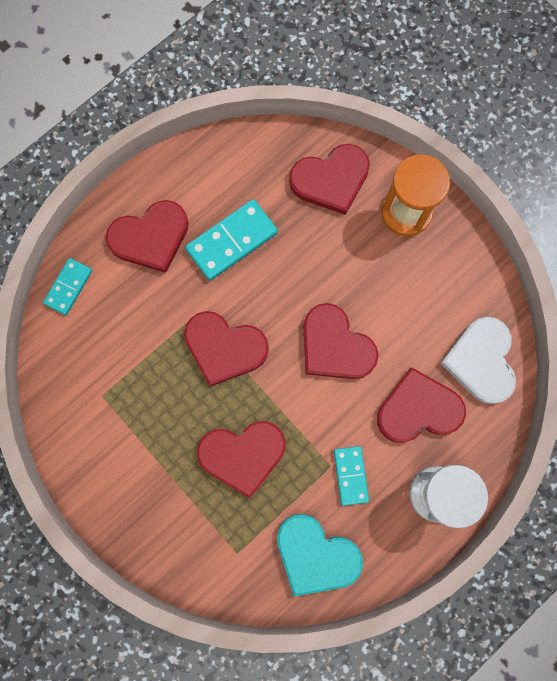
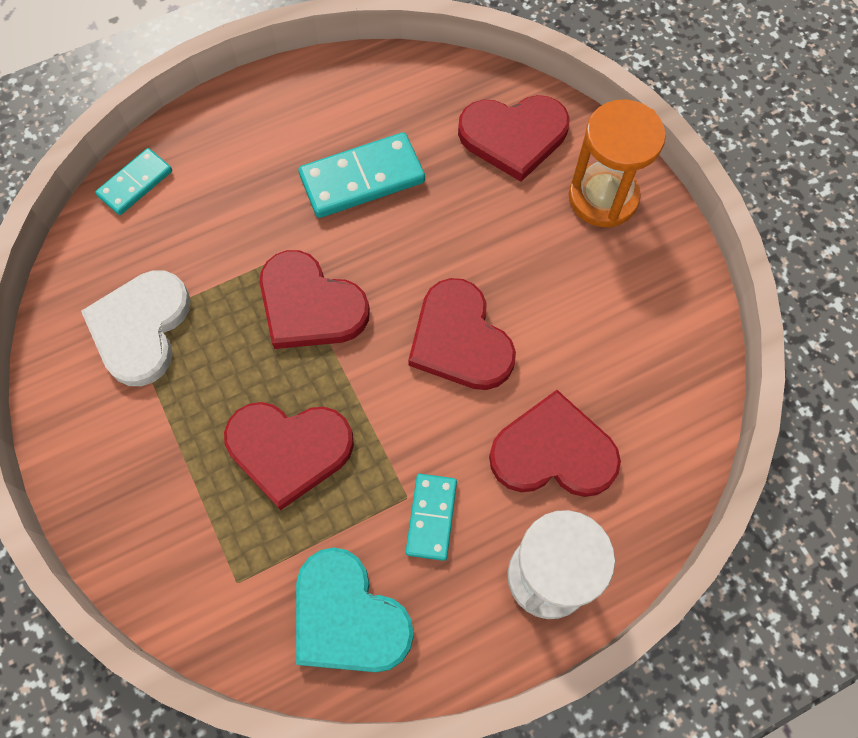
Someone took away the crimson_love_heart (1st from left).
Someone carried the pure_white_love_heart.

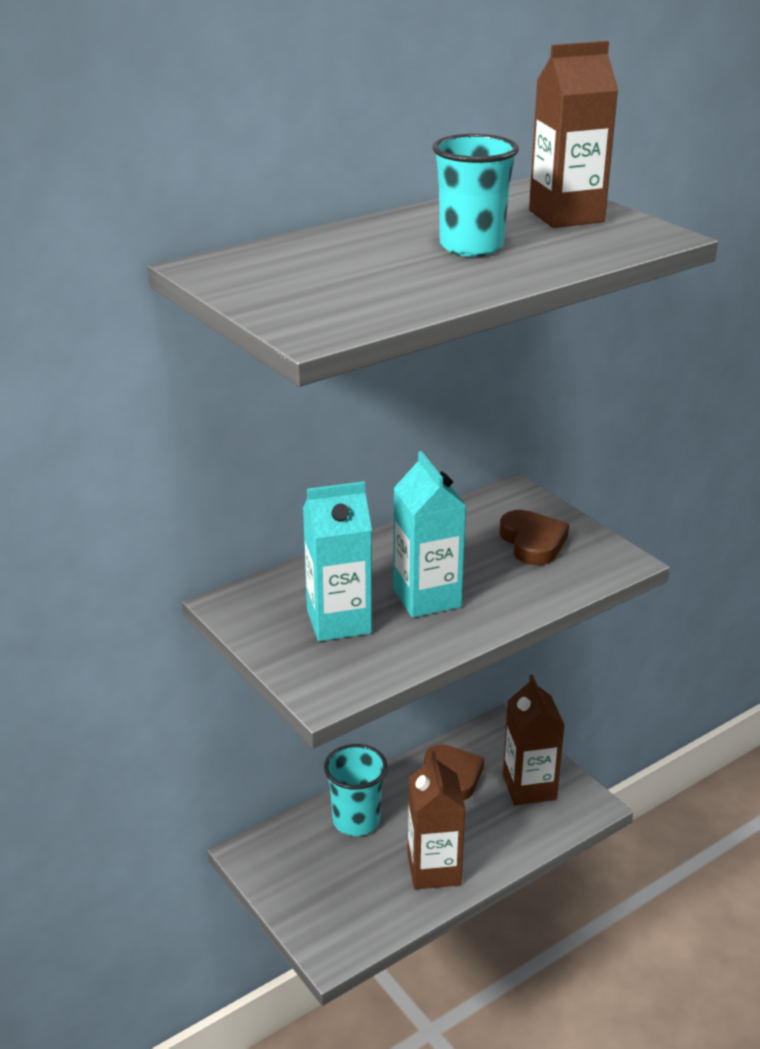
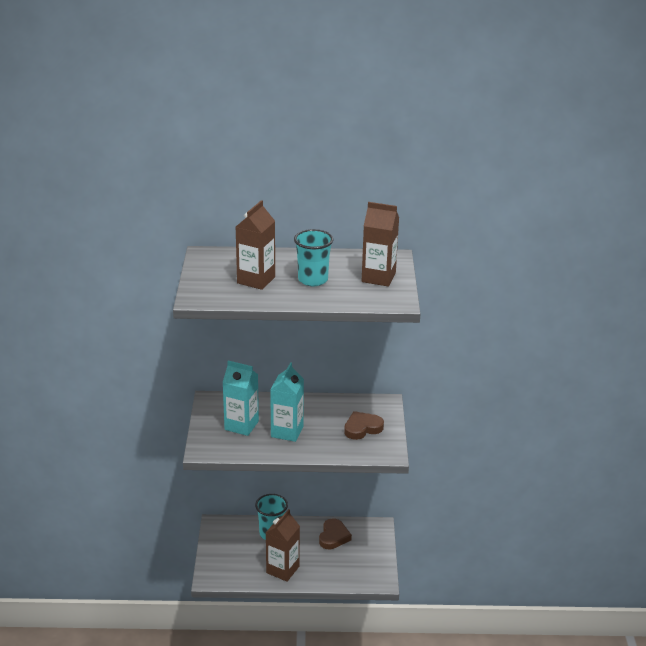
Someone rotated the dark_brown_love_heart (2nd from left) by 135 degrees counterclockwise.
Someone carried the dark_brown_juice_carton (2nd from left in the first image).

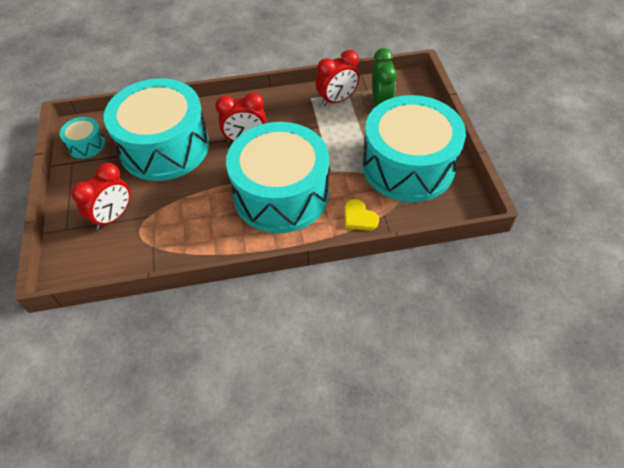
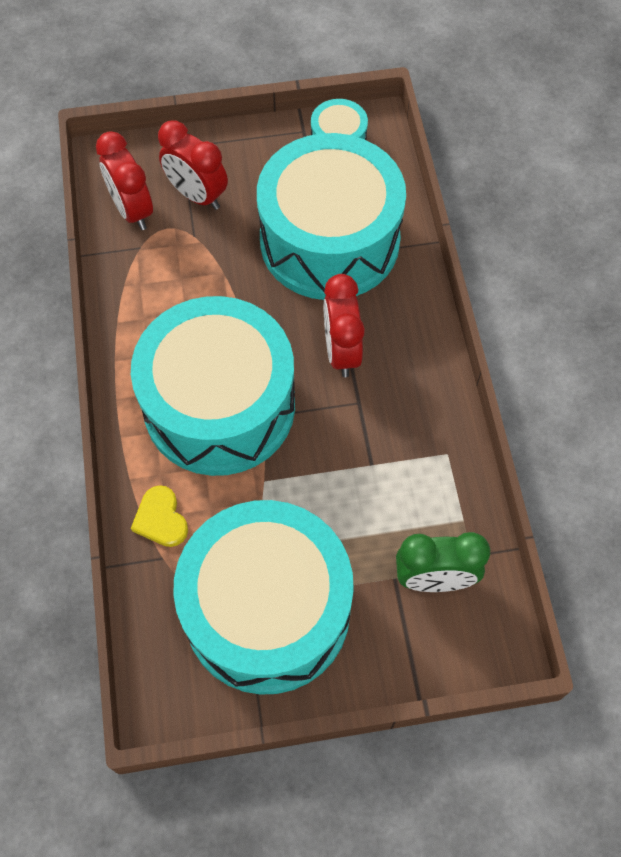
Someone carried the crimson_clock (3rd from left in the first image).
Someone rotated the golden_love_heart by 75 degrees counterclockwise.

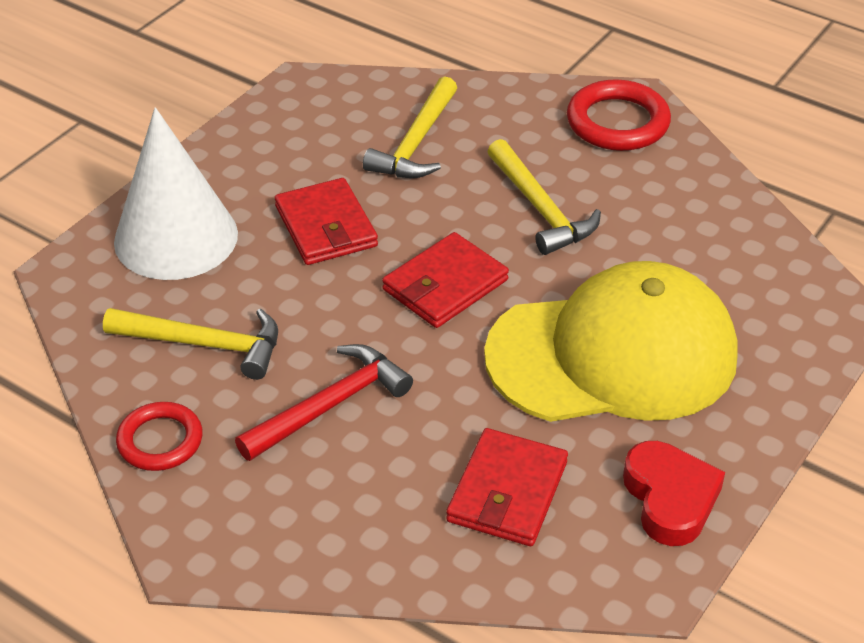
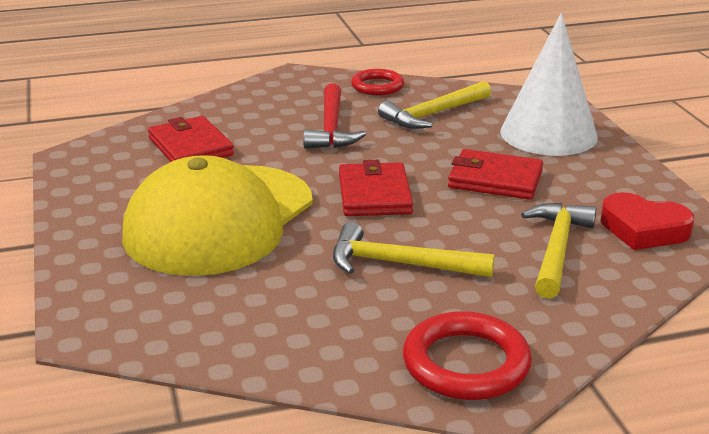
Someone rotated the golden_carpenter's_hammer (2nd from left in the first image) by 45 degrees clockwise.
Someone carried the crimson_love_heart.

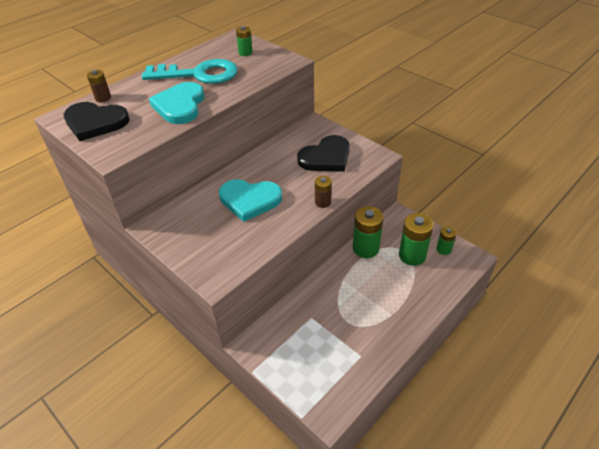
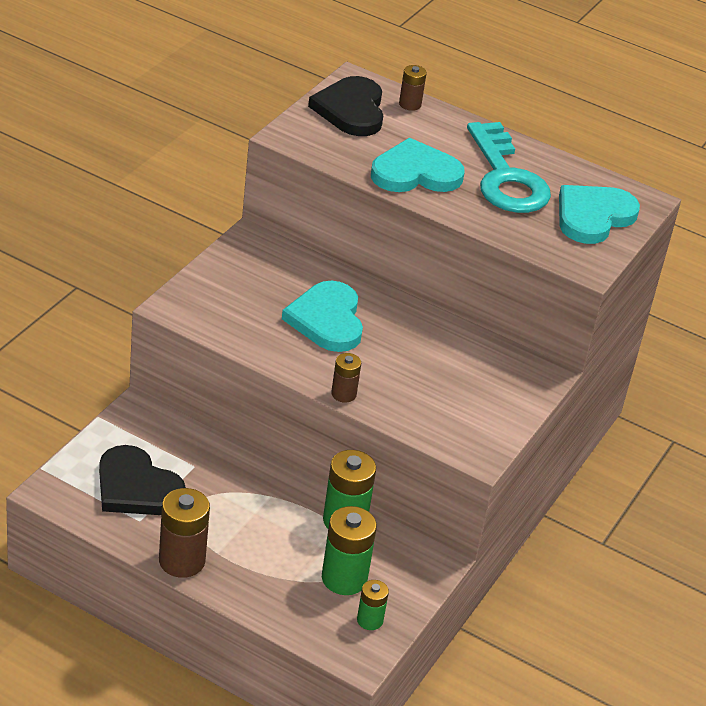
Someone swapped the emerald_AA_battery (1st from left) for the teal_love_heart (3rd from left).
Someone carried the jet-black_love_heart (2nd from left in the first image).
Someone put down the dark_brown_AA_battery (1st from left).

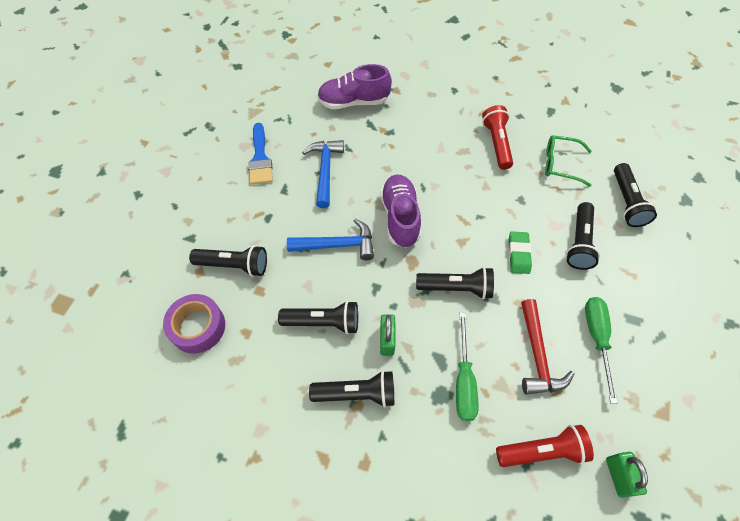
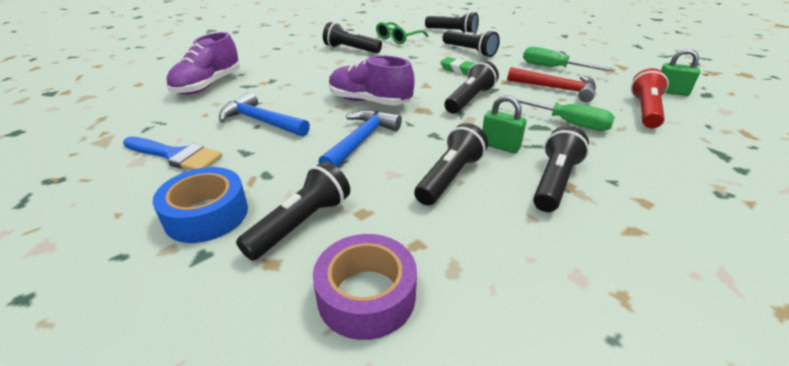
Someone repainted the crimson_pocket_torch (1st from left), which became the jet-black_pocket_torch (2nd from left).
Someone put down the blue_roll_of_tape.

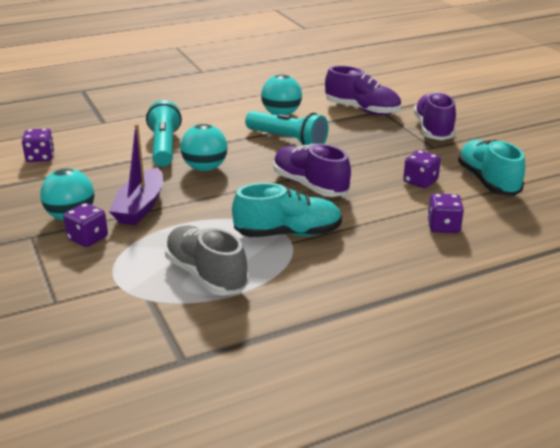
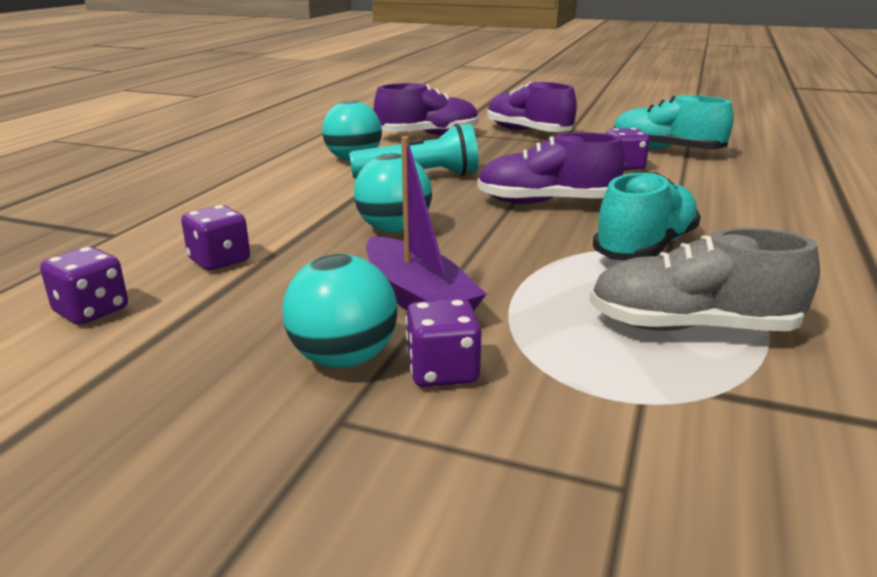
Someone took away the teal_pocket_torch (1st from left).
Someone carried the royal_purple_dice (4th from left in the first image).

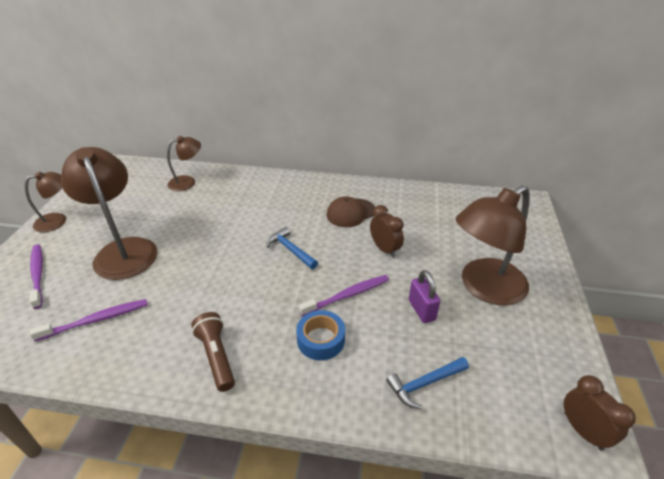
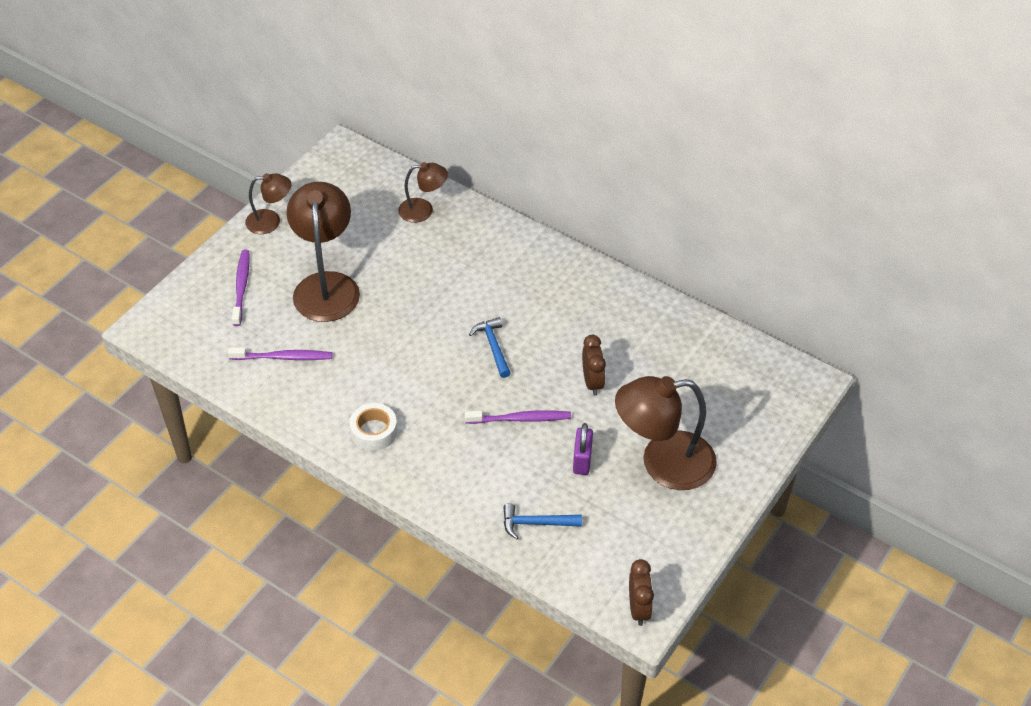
Someone took away the dark_brown_baseball_cap.
Someone took away the blue_roll_of_tape.
Someone swapped the dark_brown_pocket_torch for the pure_white_roll_of_tape.

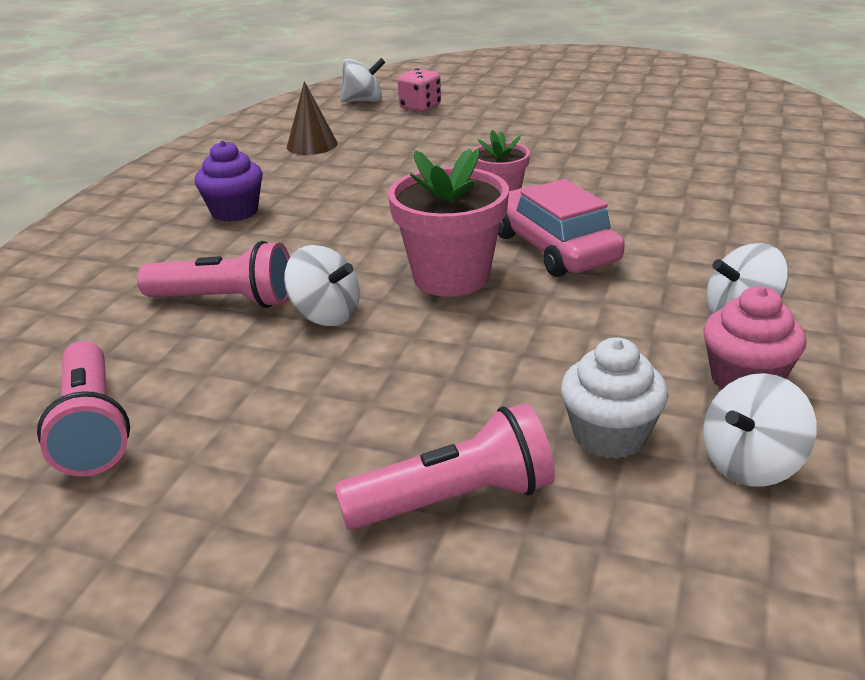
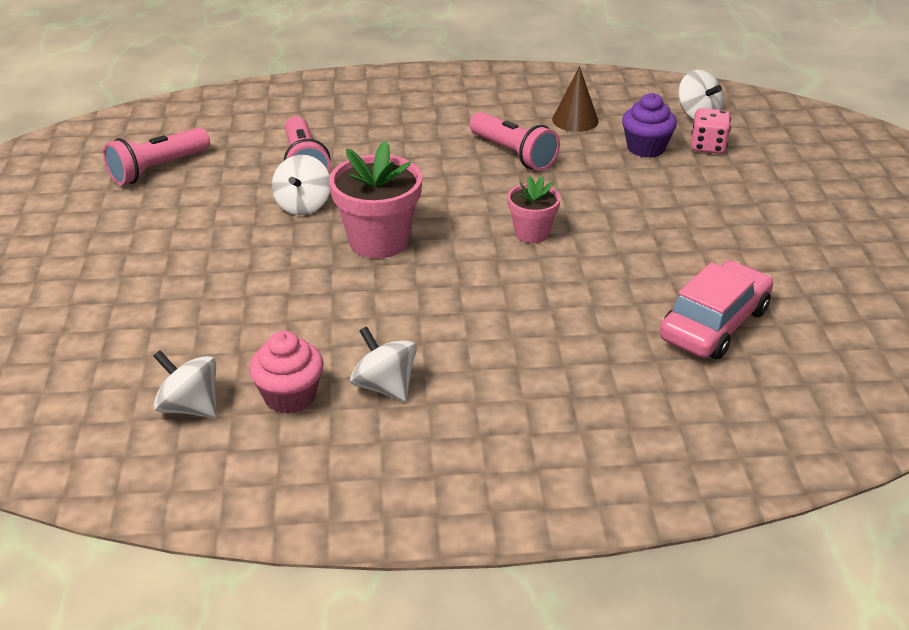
Someone carried the royal_purple_muffin.
Someone carried the pink_car.
Someone took away the pure_white_muffin.
Someone carried the pink_pocket_torch (3rd from left).

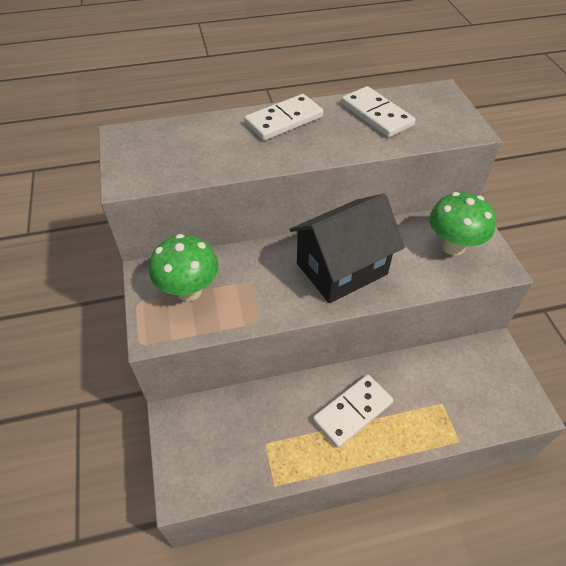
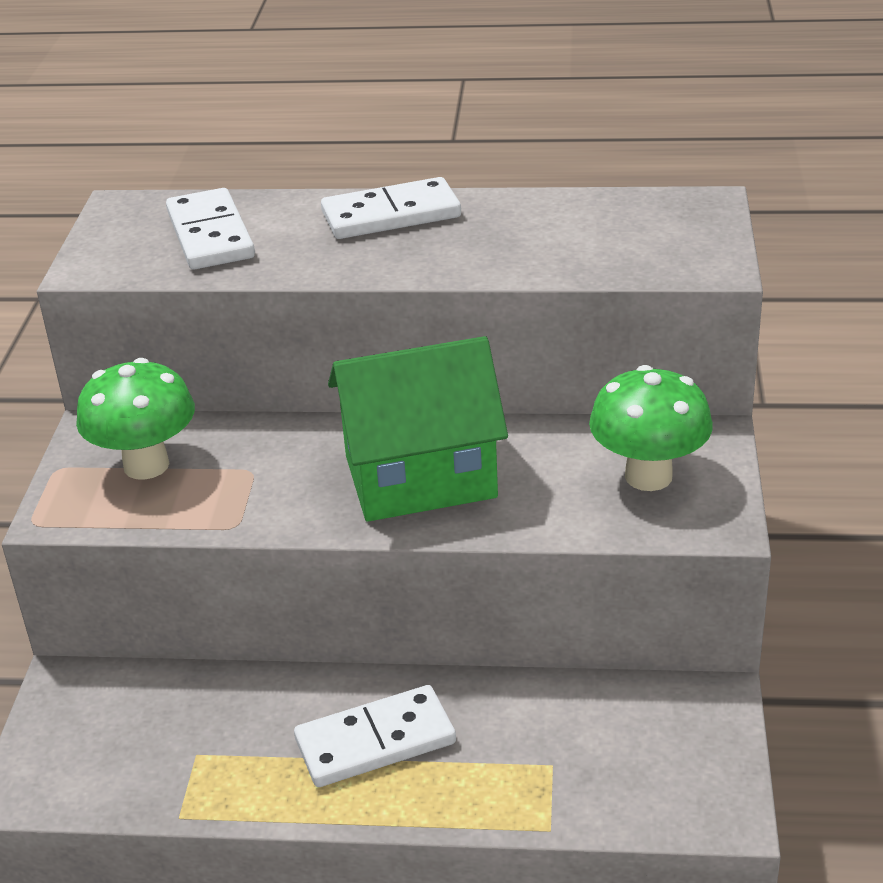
Someone carried the pure_white_domino (3rd from left in the first image).
Someone repainted the jet-black_cottage, which became the emerald_cottage.

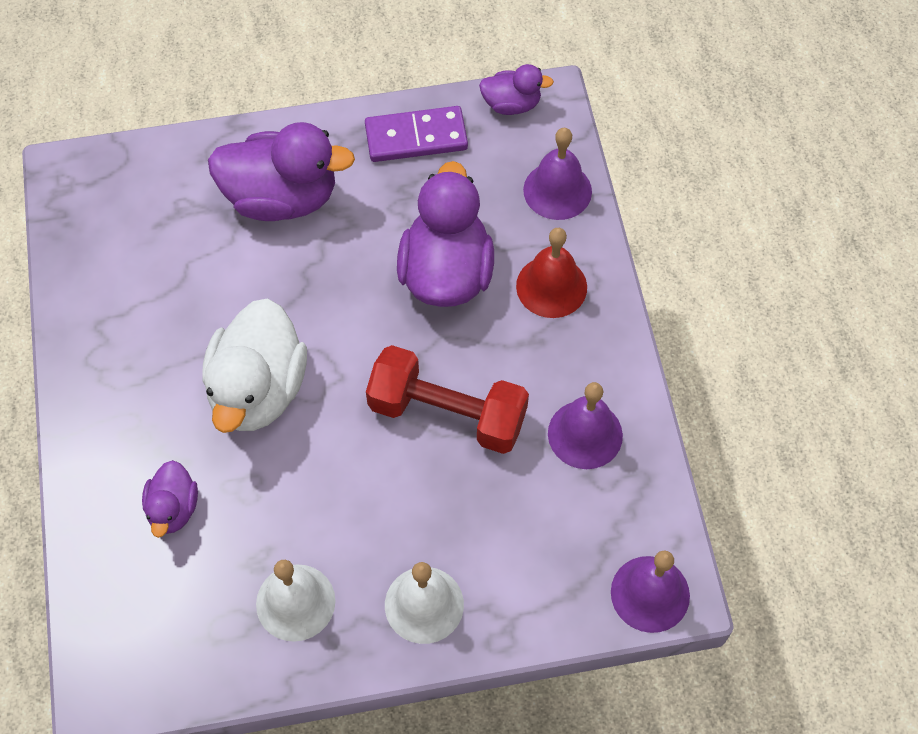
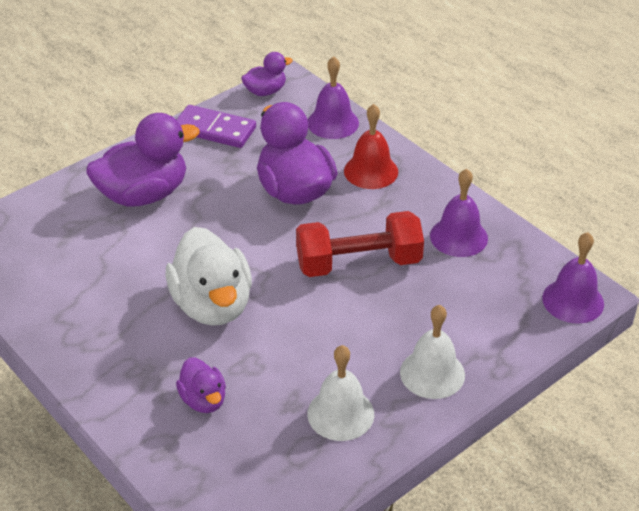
Someone rotated the royal_purple_domino by 60 degrees clockwise.

